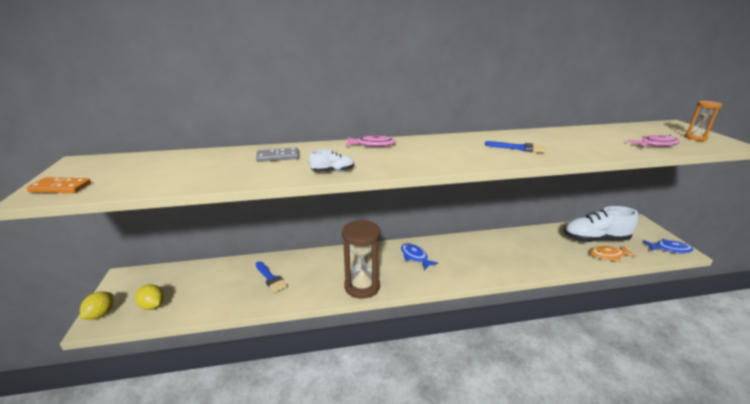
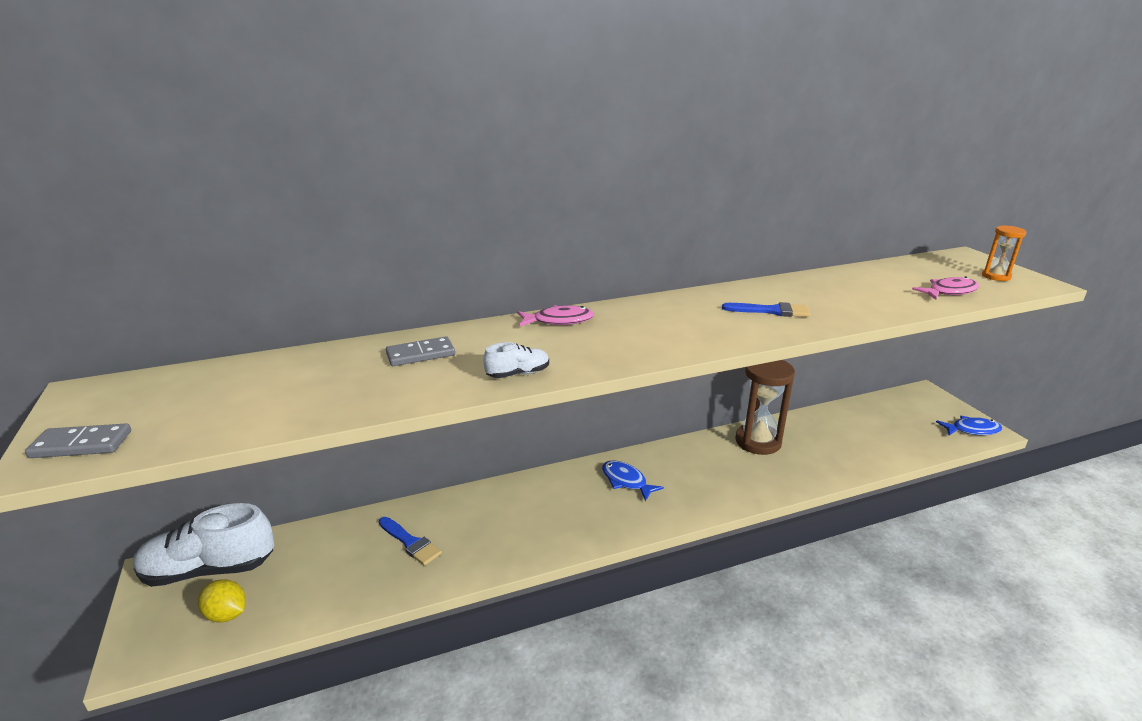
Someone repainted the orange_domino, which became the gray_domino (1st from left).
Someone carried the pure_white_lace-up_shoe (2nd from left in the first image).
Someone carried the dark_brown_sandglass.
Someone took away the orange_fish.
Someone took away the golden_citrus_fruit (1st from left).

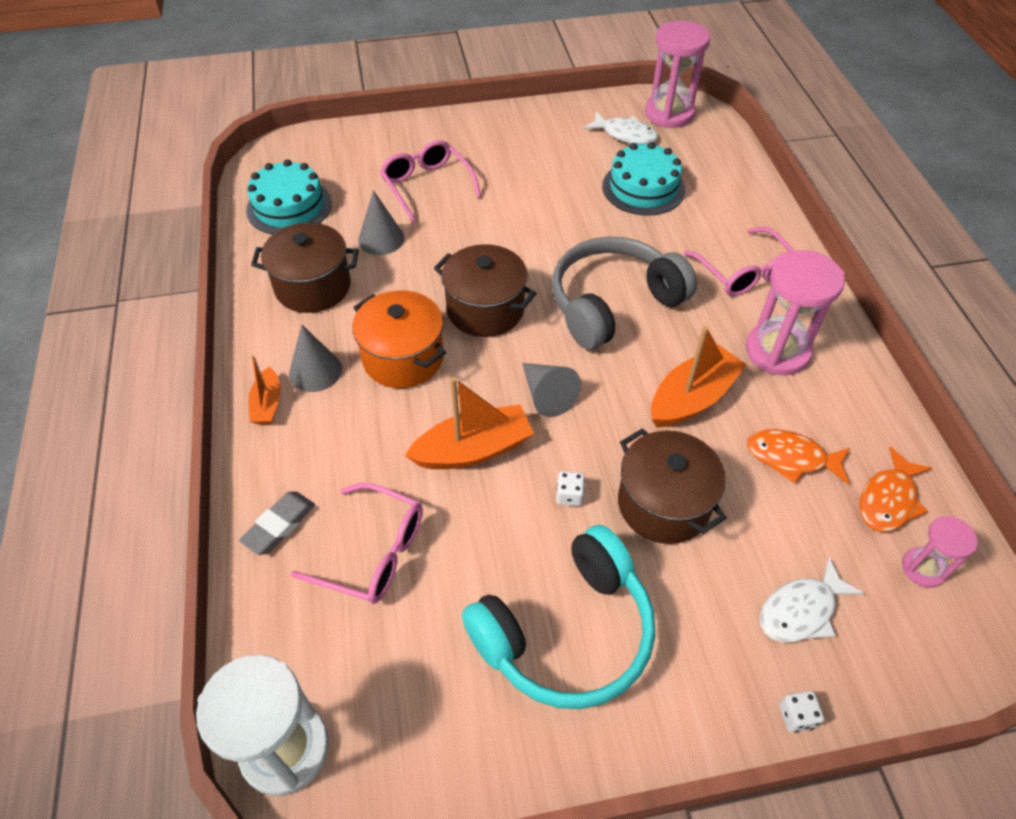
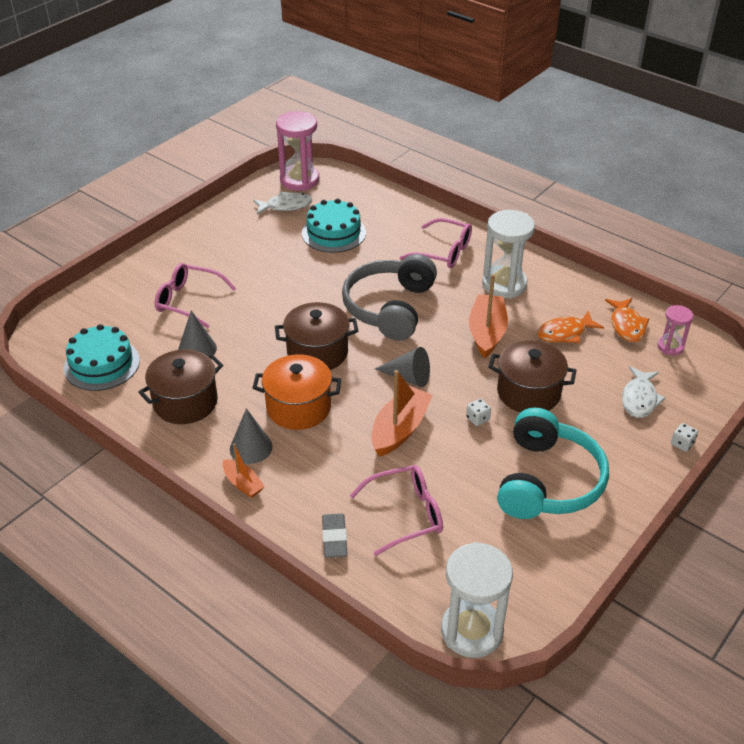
Someone repainted the pink_sandglass (2nd from left), which became the pure_white_sandglass (2nd from left).

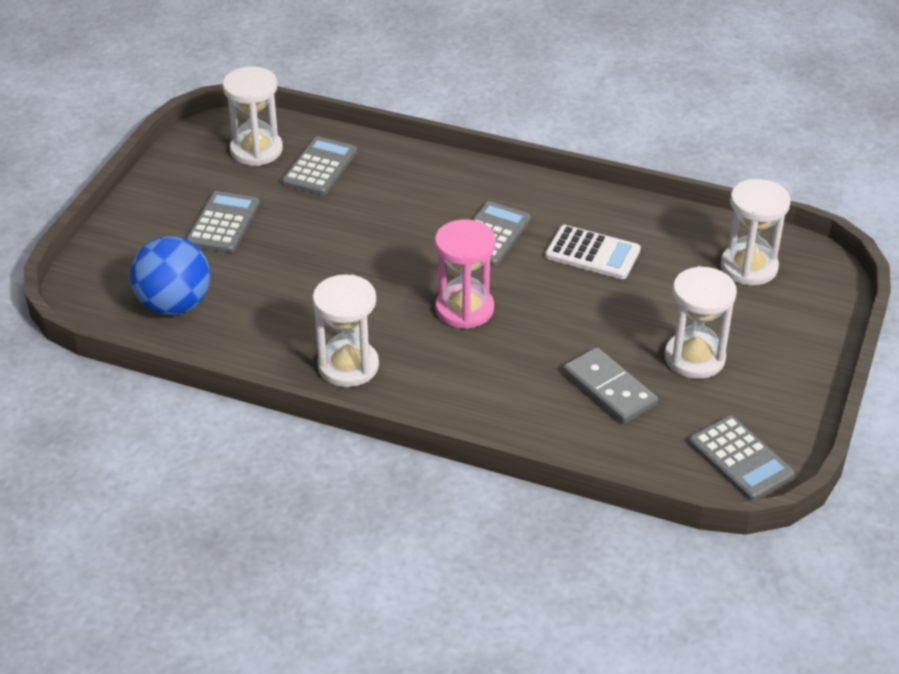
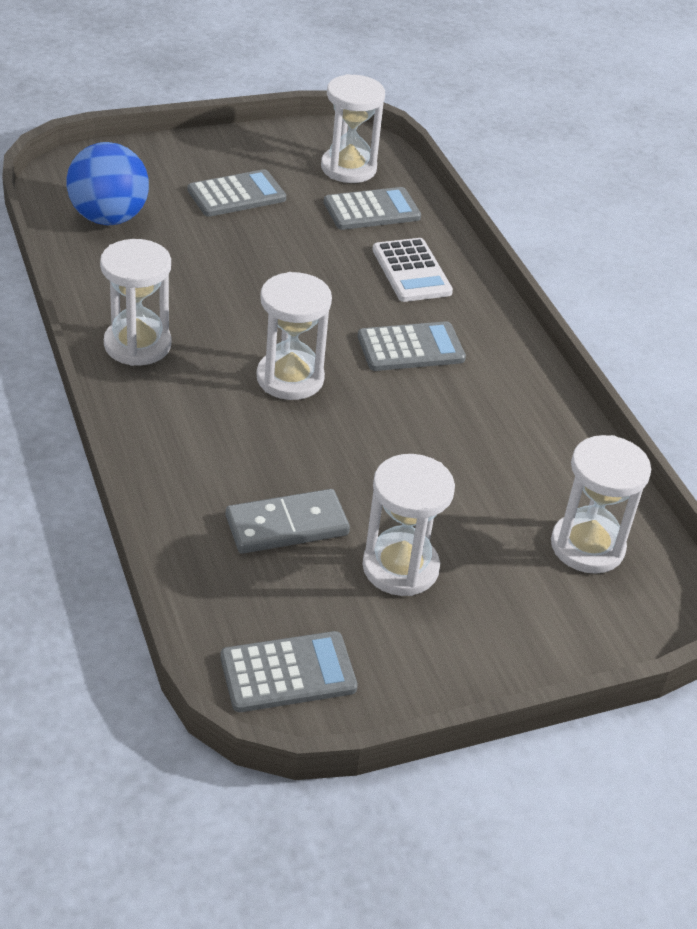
Someone repainted the pink_sandglass, which became the pure_white_sandglass (2nd from left).
Someone carried the pure_white_adding_machine.
Someone rotated the gray_domino by 60 degrees clockwise.
Someone rotated the gray_adding_machine (4th from left in the first image) by 120 degrees counterclockwise.

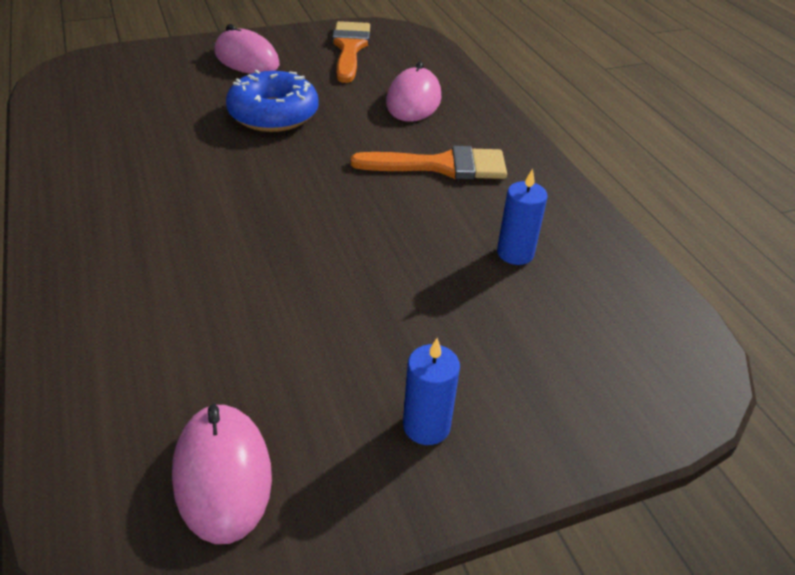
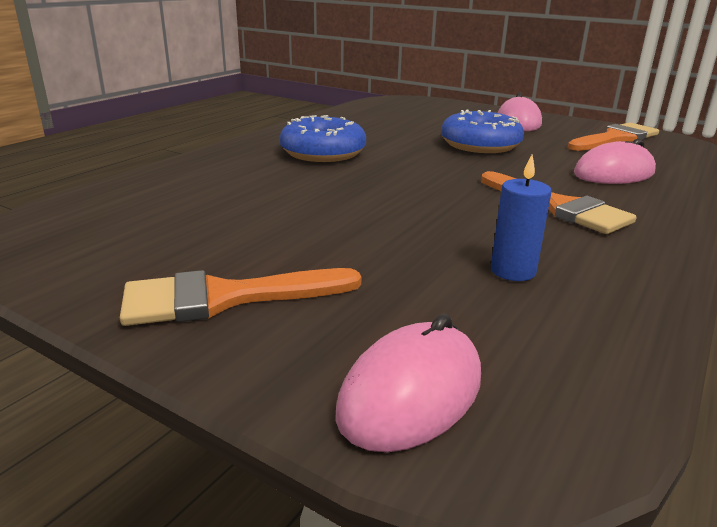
Someone swapped the blue_wax_candle (1st from left) for the orange_paintbrush (1st from left).
Someone carried the pink_mouse (1st from left).
Someone put down the blue_donut (1st from left).

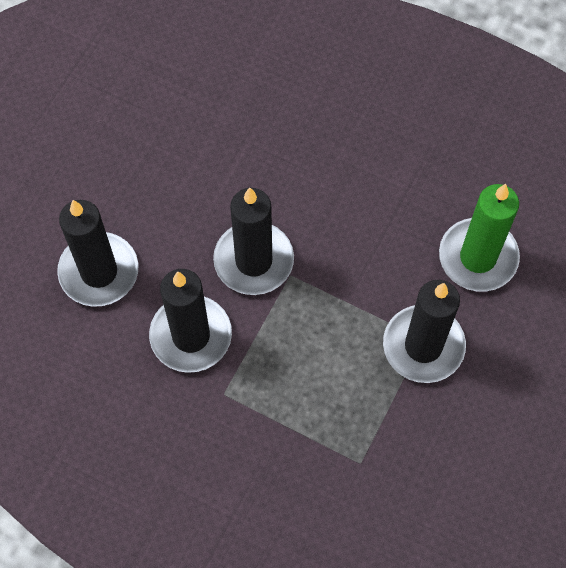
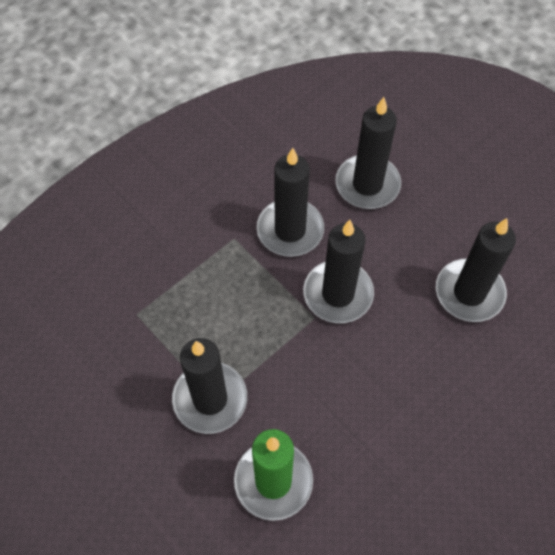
Someone put down the jet-black_wax_candle (5th from left).

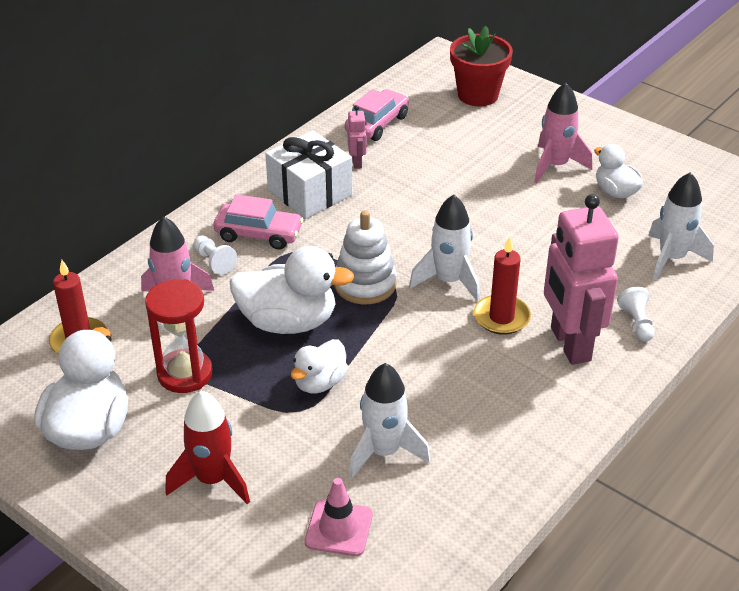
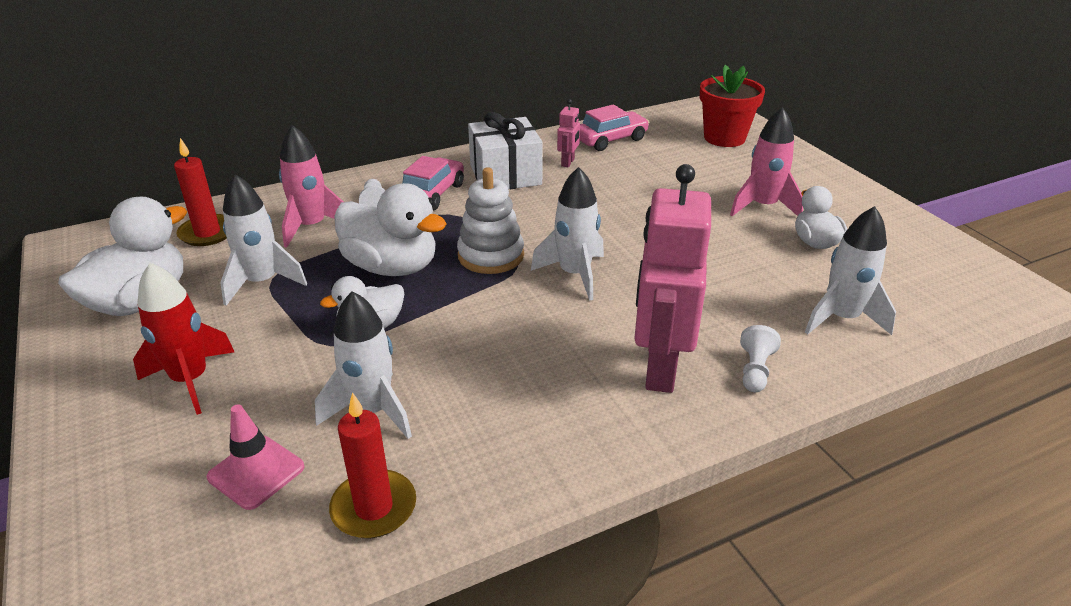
Someone rotated the pink_car (1st from left) by 105 degrees counterclockwise.
Someone carried the crimson_wax_candle (2nd from left).
Someone swapped the crimson_sandglass for the pure_white_toy_rocket (1st from left).

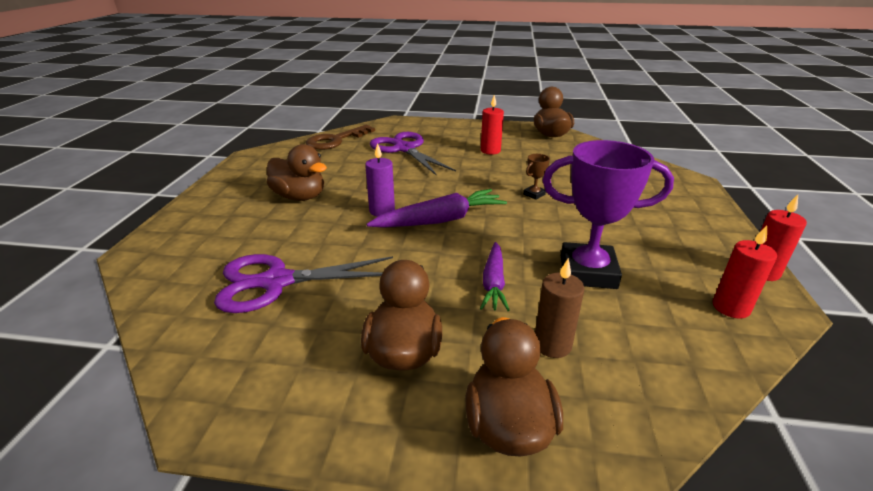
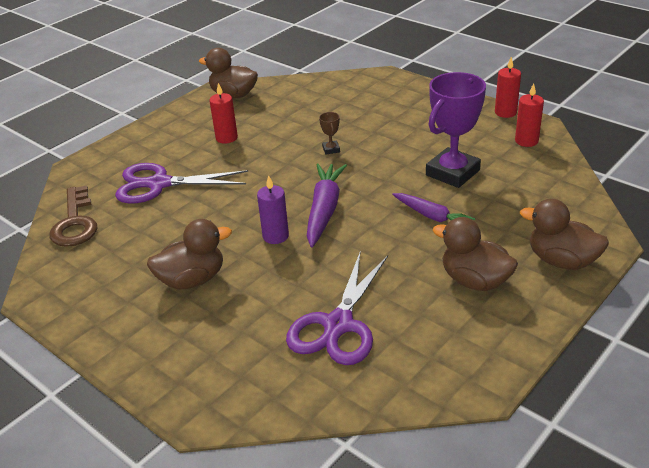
Someone took away the dark_brown_wax_candle.

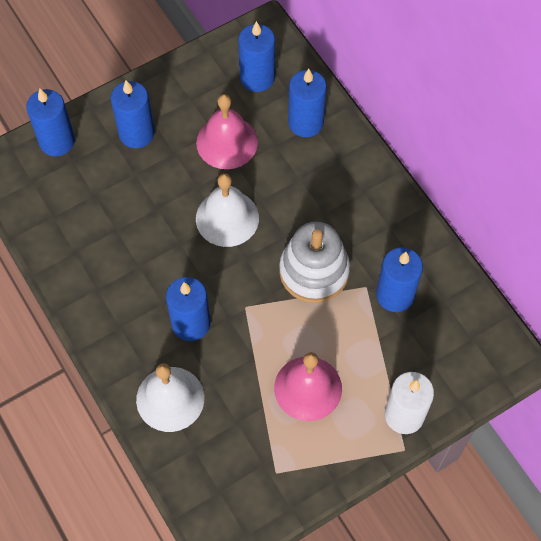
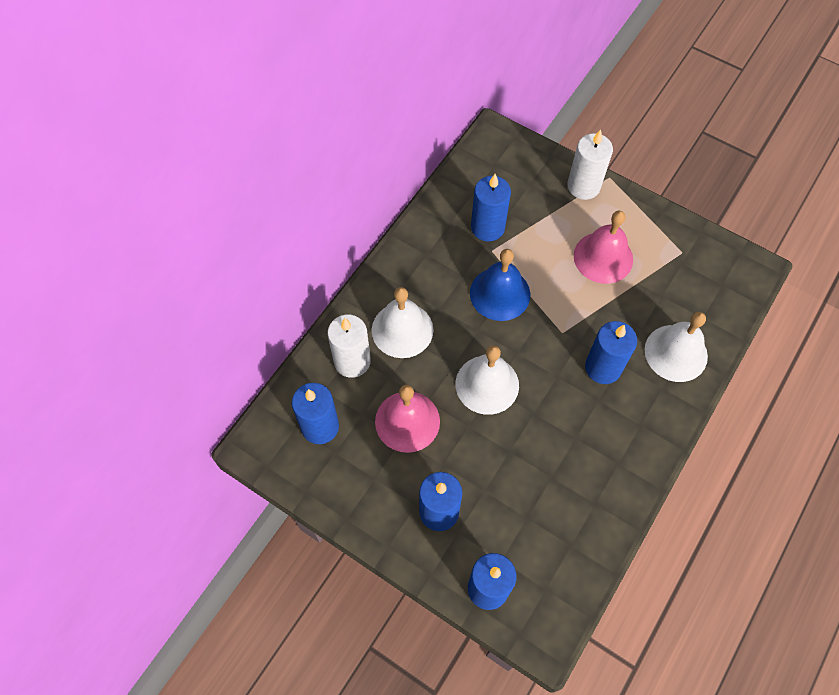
Someone repainted the blue_wax_candle (5th from left), which became the pure_white_wax_candle (1st from left).
Someone swapped the pure_white_stacking_rings for the blue_hand_bell.
Someone put down the pure_white_hand_bell (1st from left).

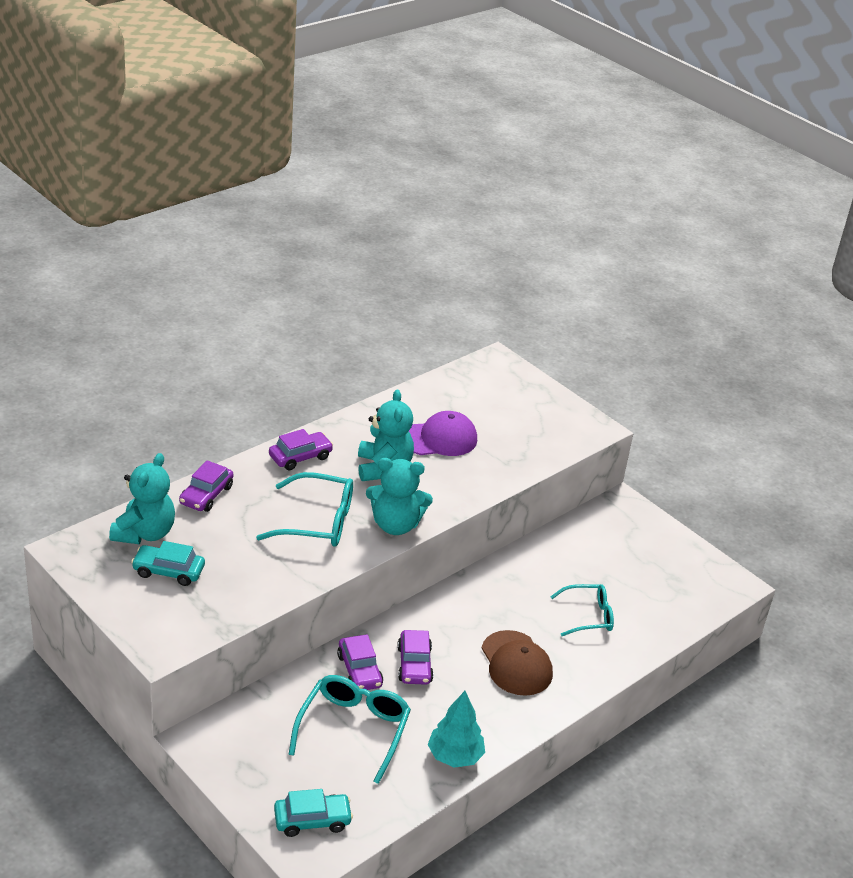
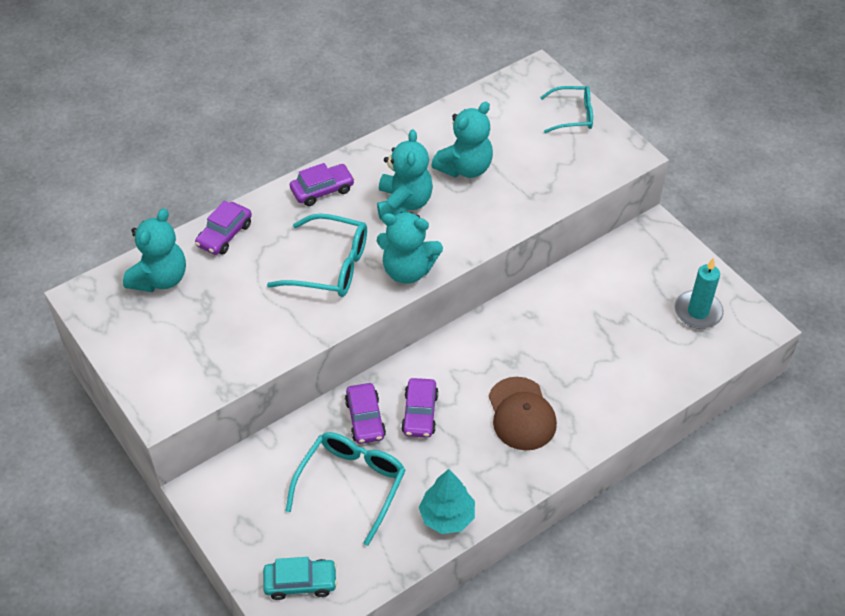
Someone swapped the royal_purple_baseball_cap for the teal_teddy_bear (4th from left).
Someone took away the teal_car (1st from left).
Someone carried the teal_glasses (3rd from left).
Someone put down the teal_wax_candle.

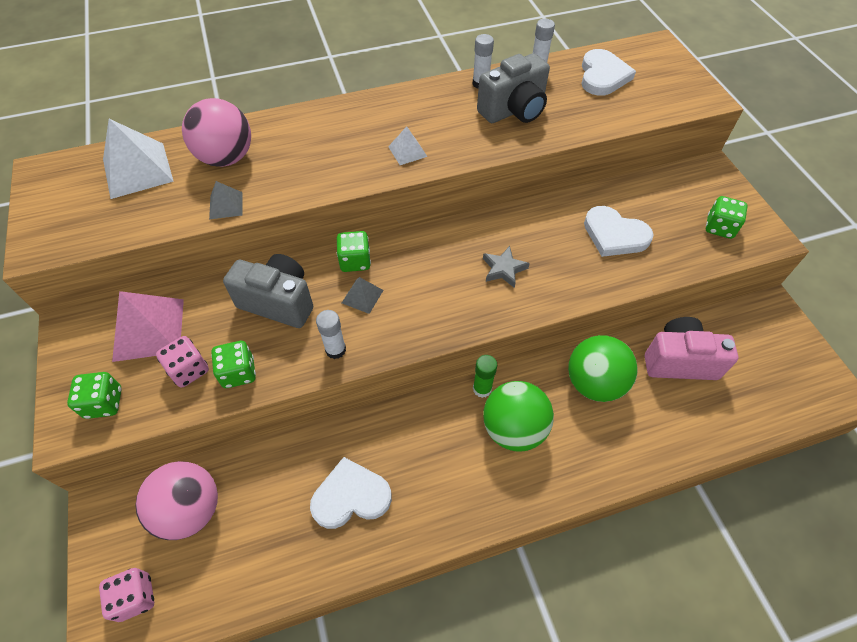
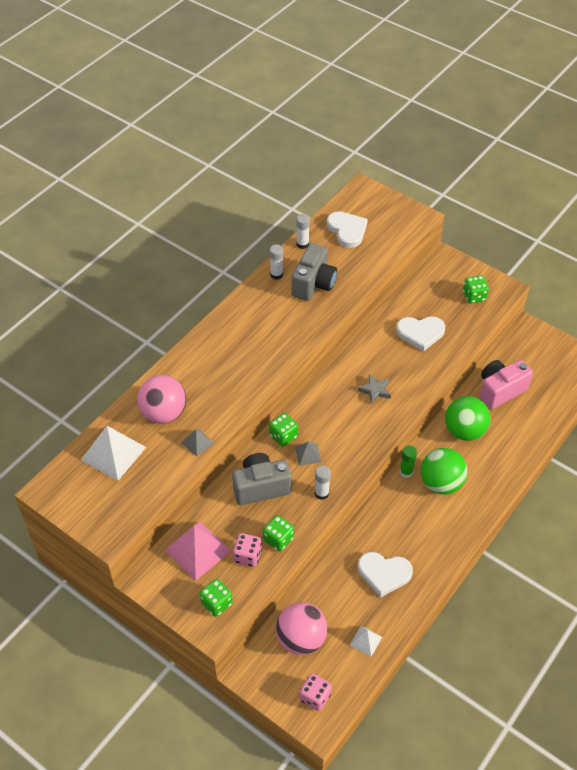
Someone carried the pure_white_solid_pyramid (2nd from left).
Someone rotated the pure_white_love_heart (1st from left in the first image) by 120 degrees counterclockwise.

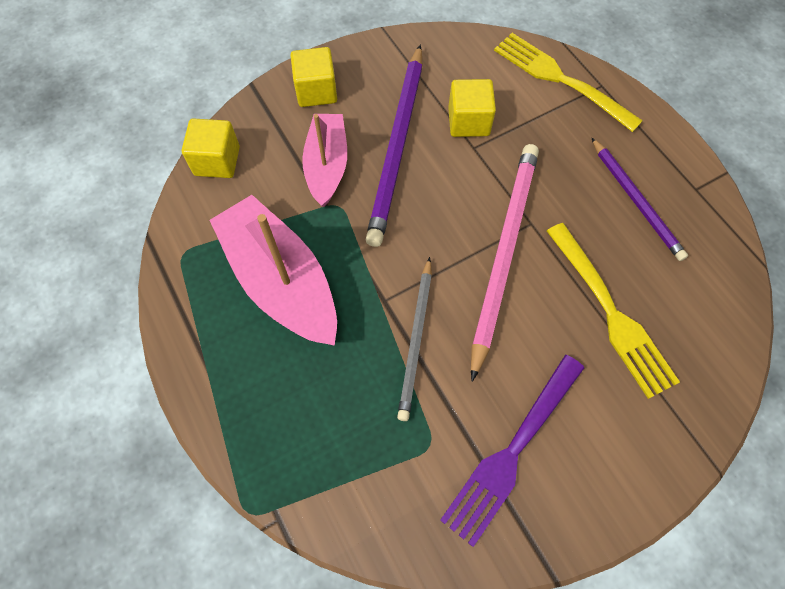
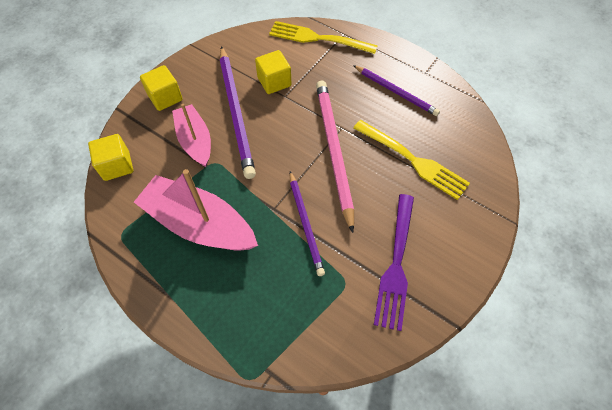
Someone repainted the gray_pencil, which became the royal_purple_pencil (2nd from left).

